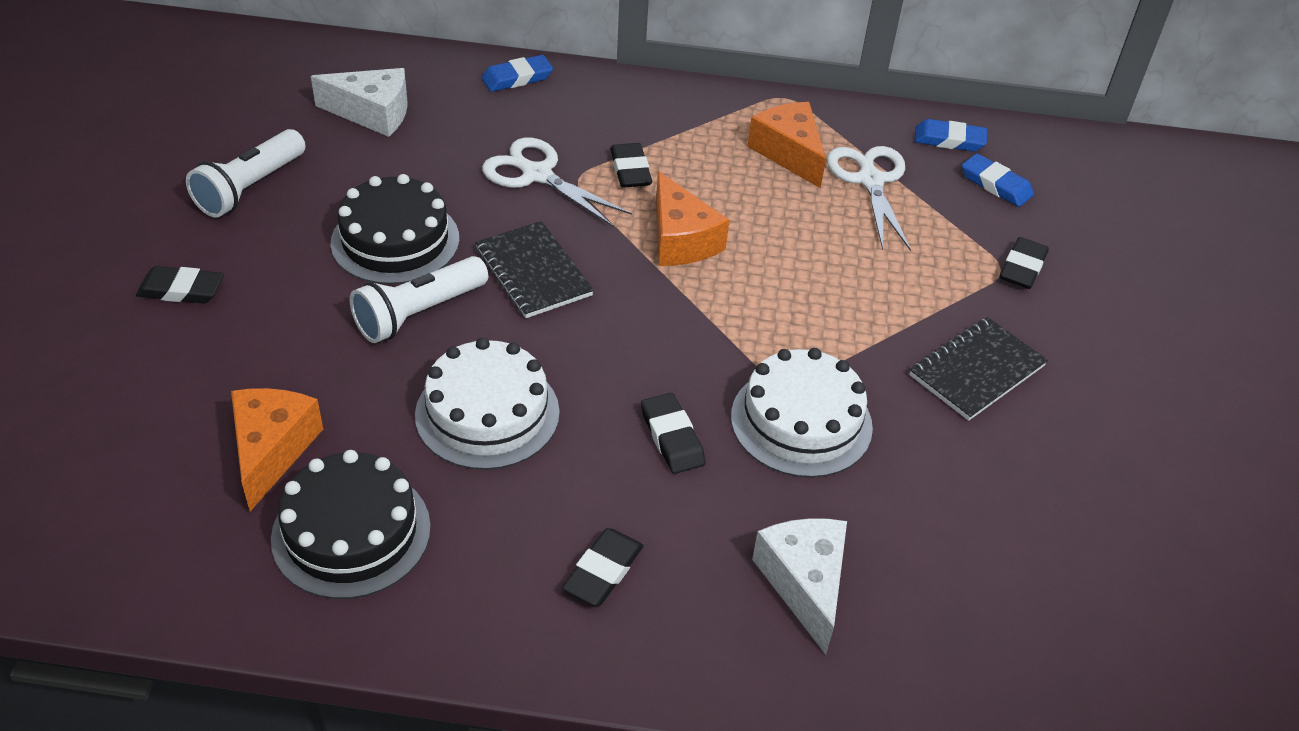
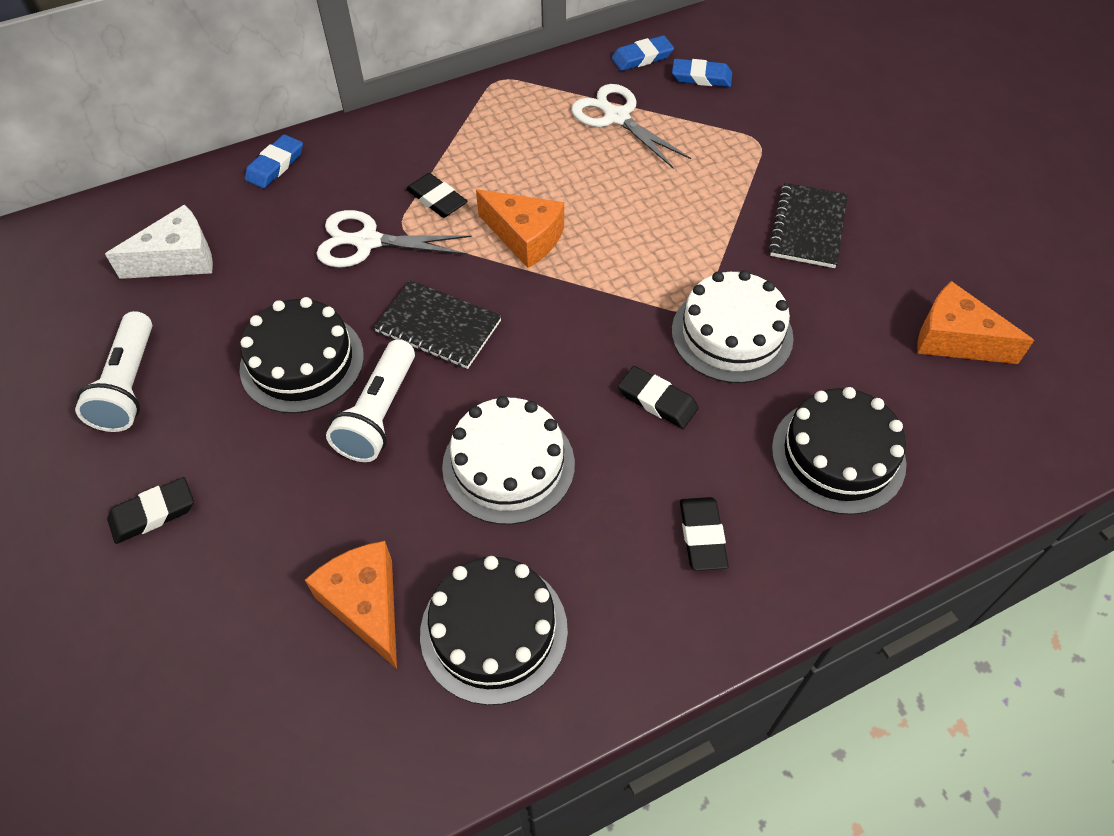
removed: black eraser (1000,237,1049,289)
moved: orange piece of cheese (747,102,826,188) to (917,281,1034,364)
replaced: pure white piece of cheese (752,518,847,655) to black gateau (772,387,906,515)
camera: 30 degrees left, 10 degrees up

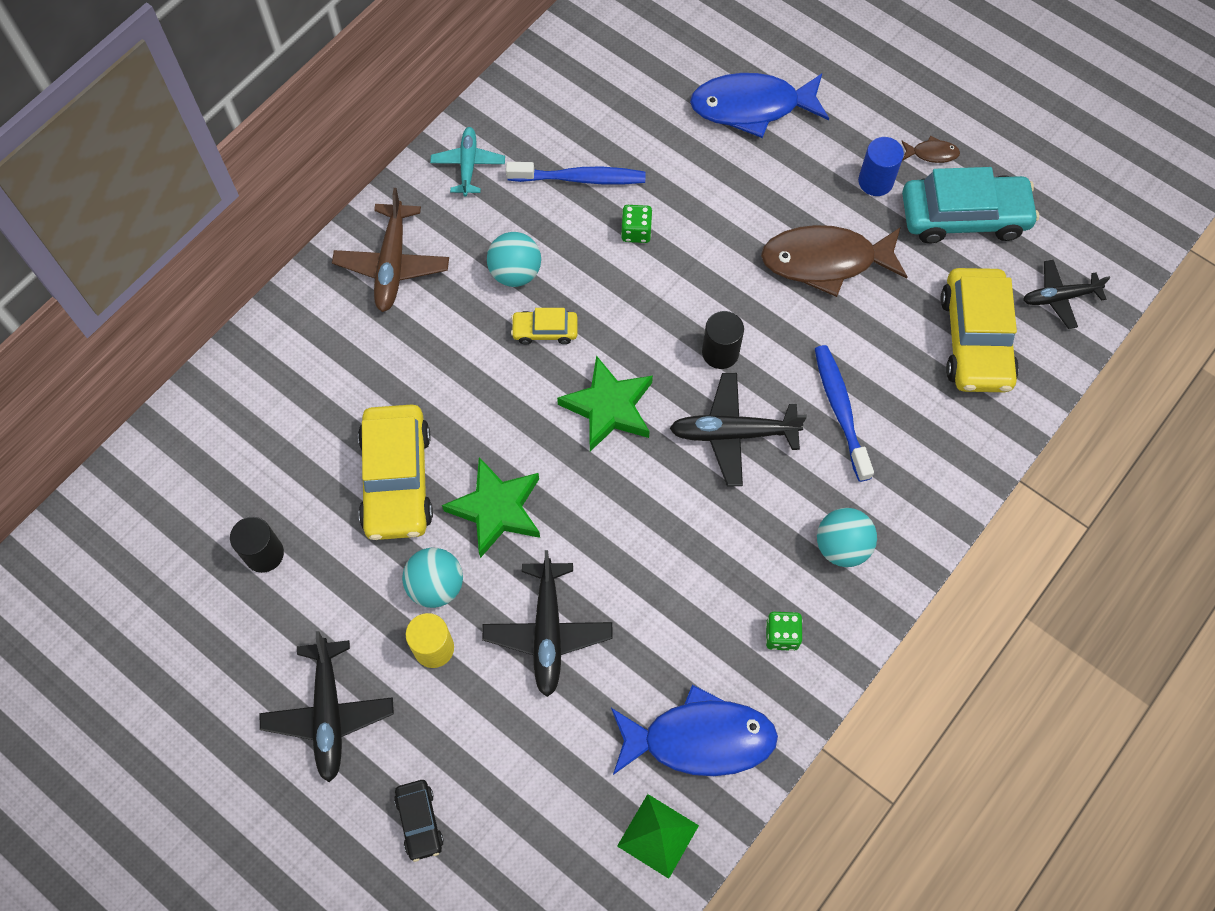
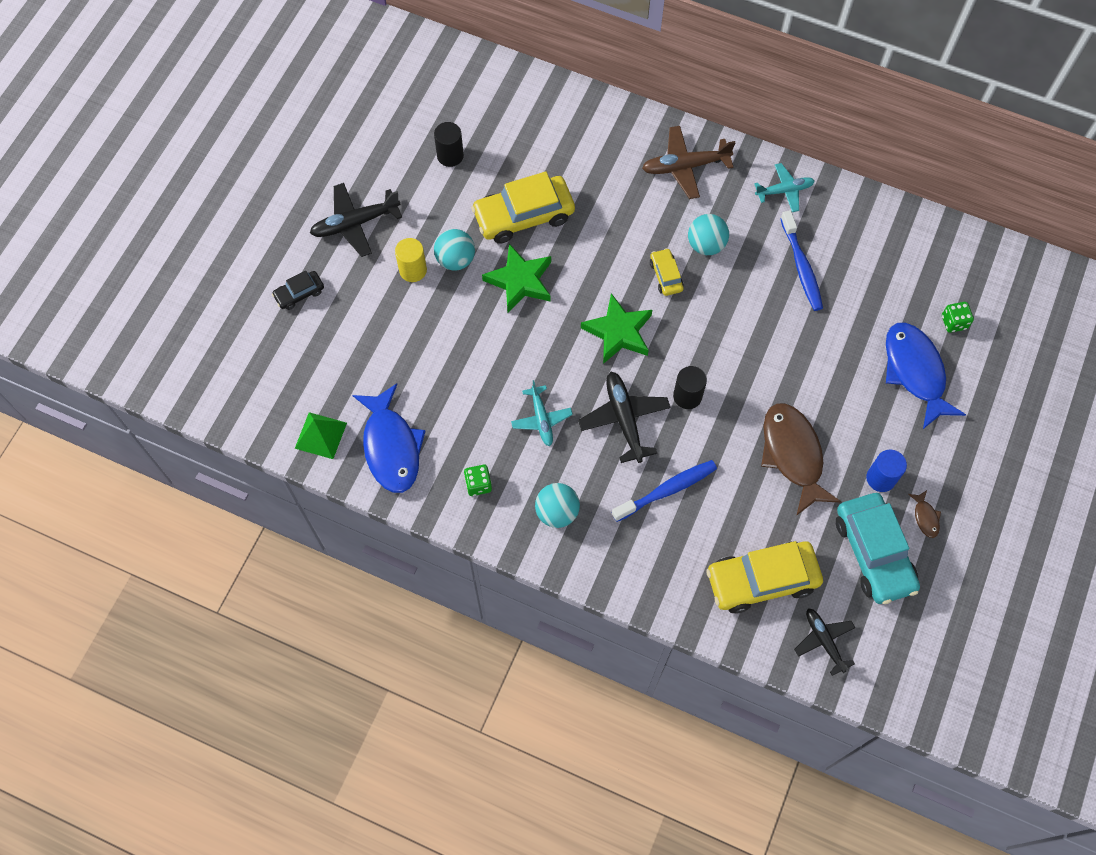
removed: black plane (482,550,613,697)
added: teal plane (511,380,573,446)
moved: leaf-green game die (621,205,653,243) to (942,302,974,333)
camera: 75 degrees right, 0 degrees up

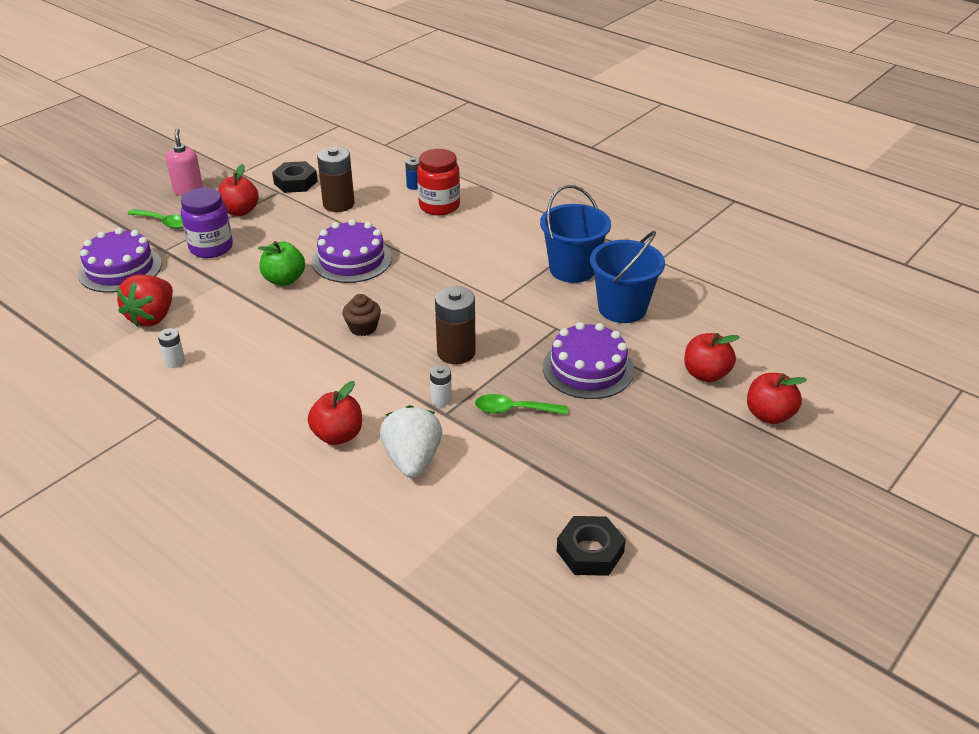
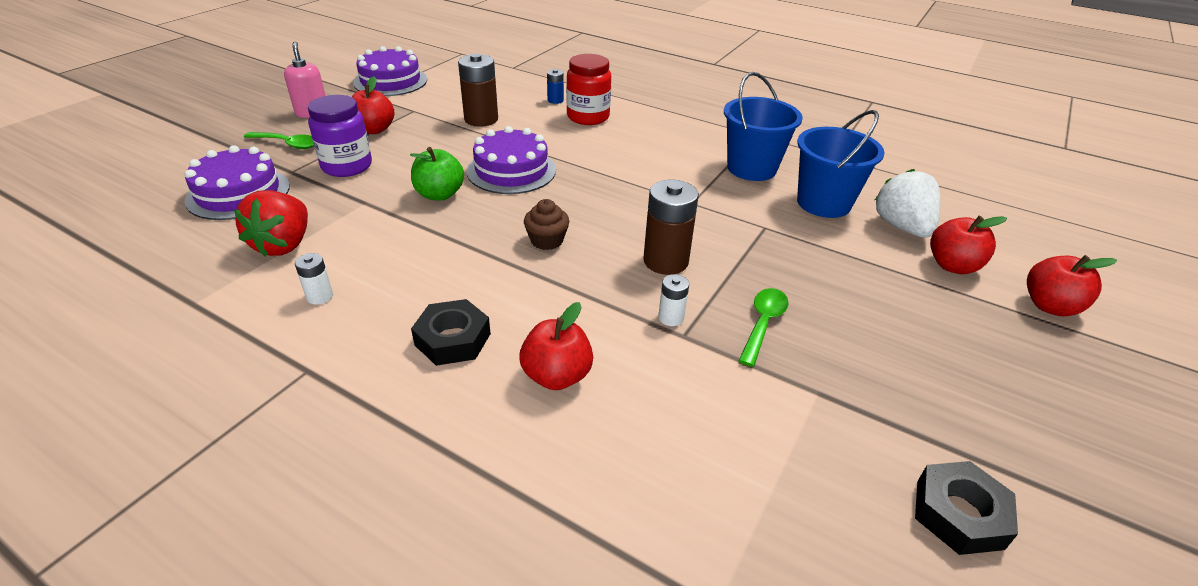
moved: black hexagon nut (272,161,318,193) to (411,299,491,366); pure white berry (380,405,442,478) to (875,169,940,238); royal purple gateau (543,322,634,399) to (353,46,427,96)
turned: leaf-green teaspoon (475,394,567,415) = (739,288,789,367) 120 degrees clockwise
camera: 10 degrees left, 0 degrees up

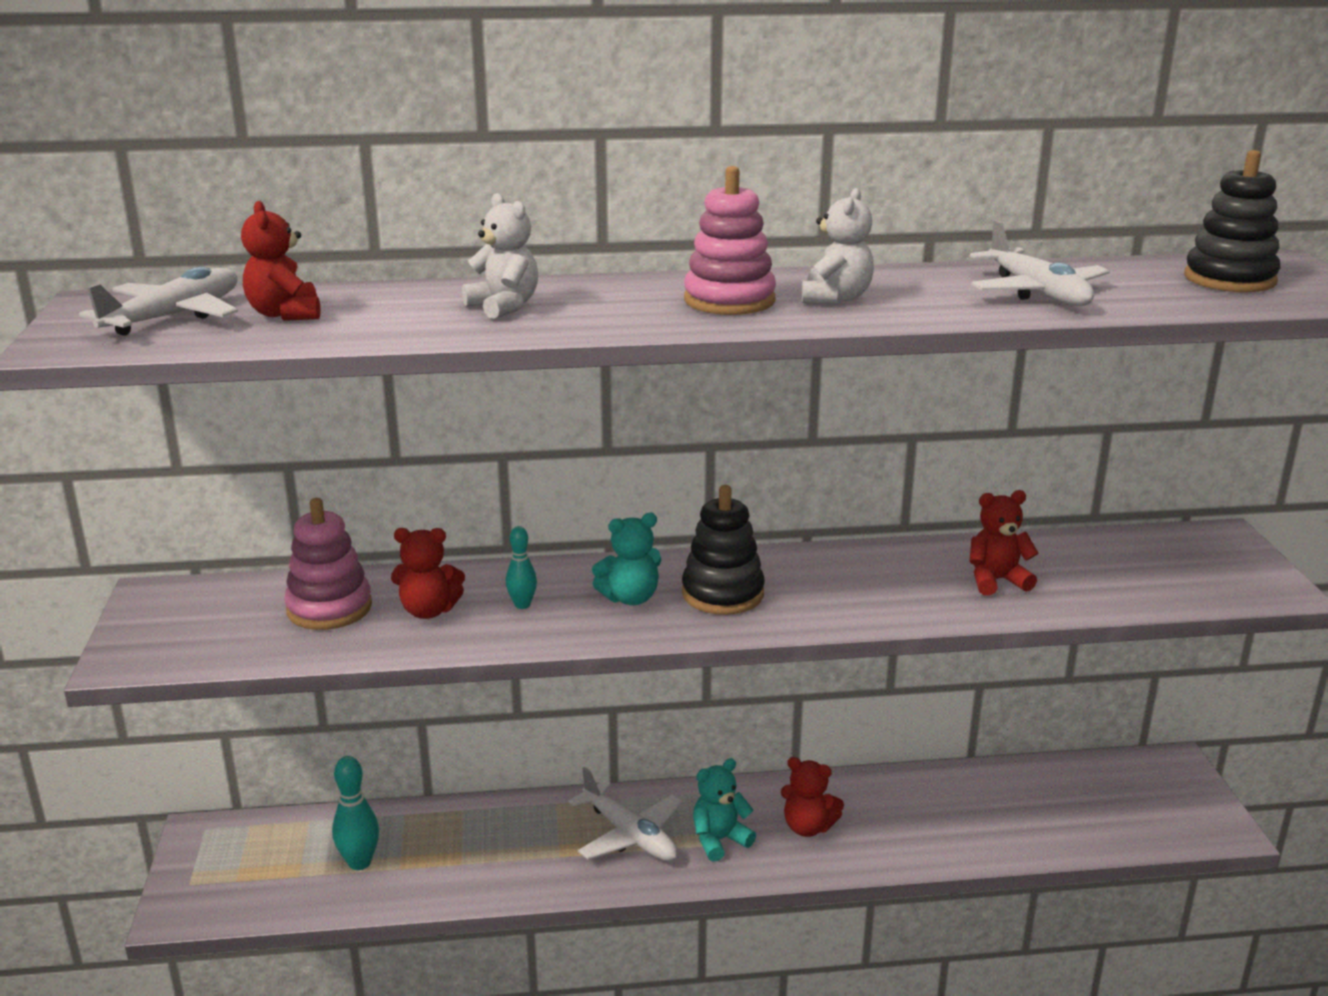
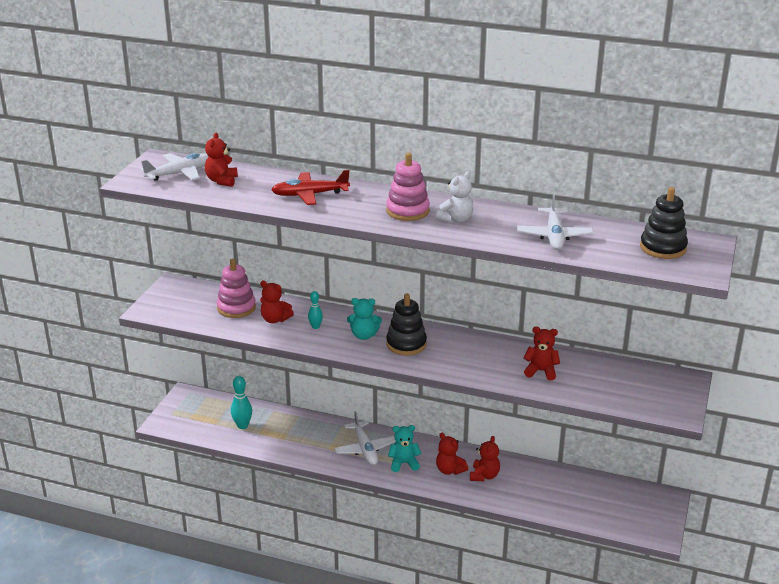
added: crimson stuffed bear (470,436,500,481)
replaced: pure white stuffed bear (462,193,538,319) to crimson plane (271,170,350,205)
camera: 25 degrees right, 5 degrees up

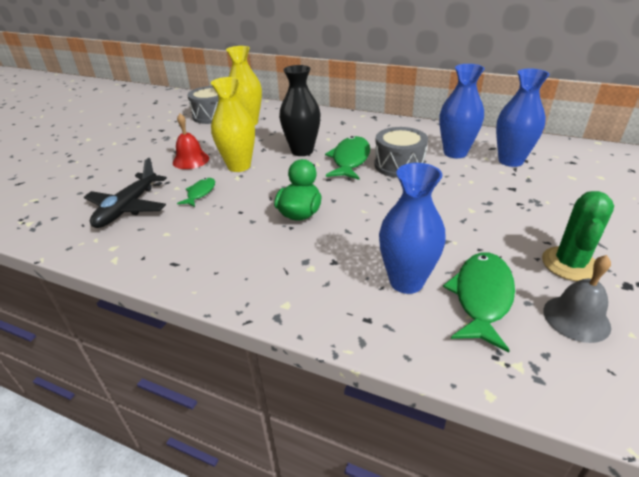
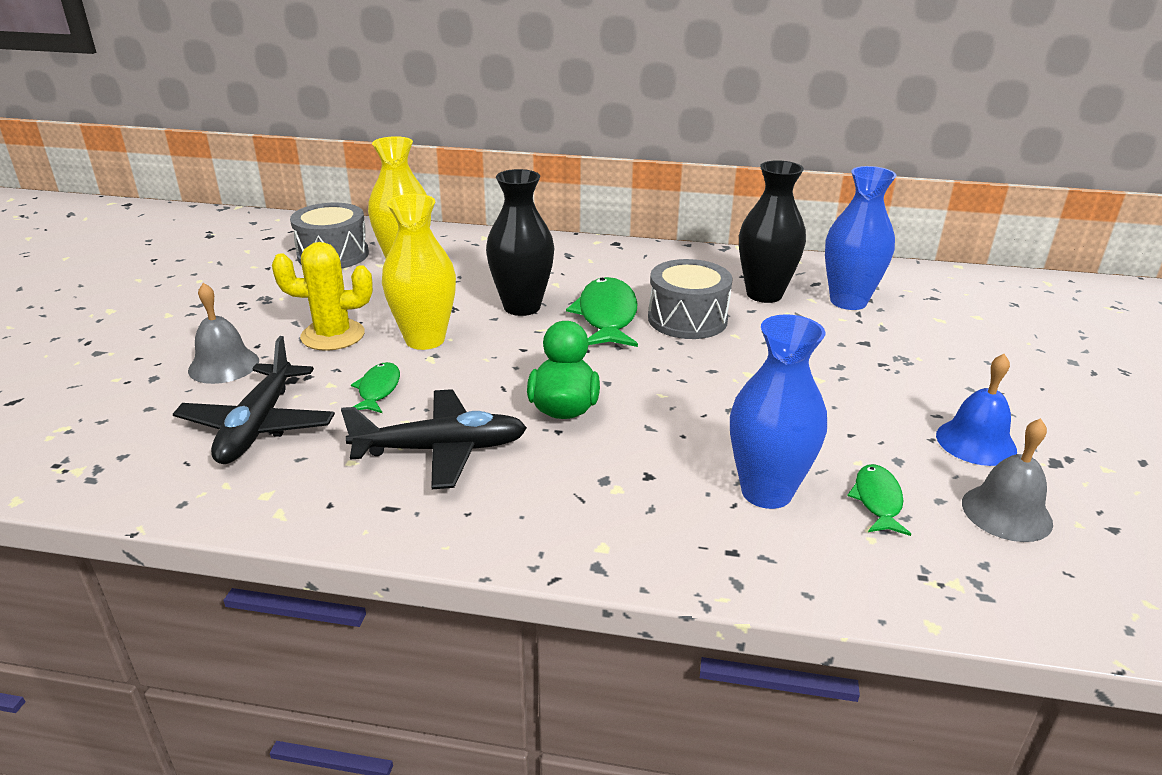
added: ash-grey bell (188,283,259,384); black plane (341,389,527,489)
replaced: crimson bell (173,113,209,169) to bright yellow saguaro cactus (272,242,373,351); leaf-green saguaro cactus (542,191,614,281) to blue bell (936,354,1017,466)
recoloured: blue tall vase (439,64,485,158) to black tall vase (739,160,806,303)
resized: leaf-green fish figure (443,252,515,353) = (847,464,911,536) x0.56
camera: 15 degrees left, 5 degrees down

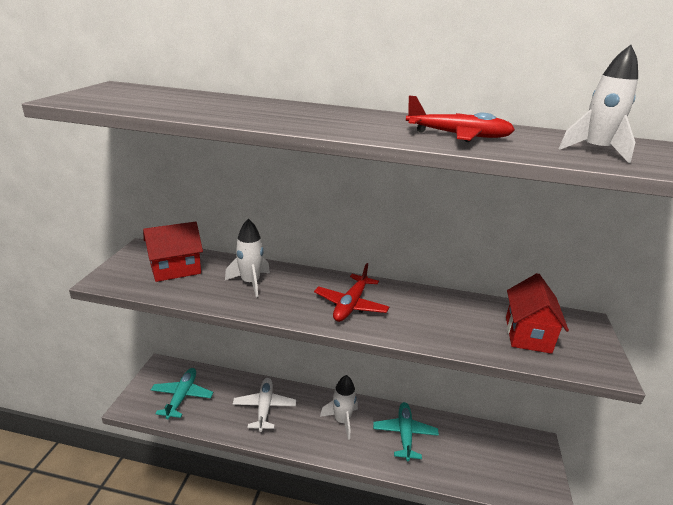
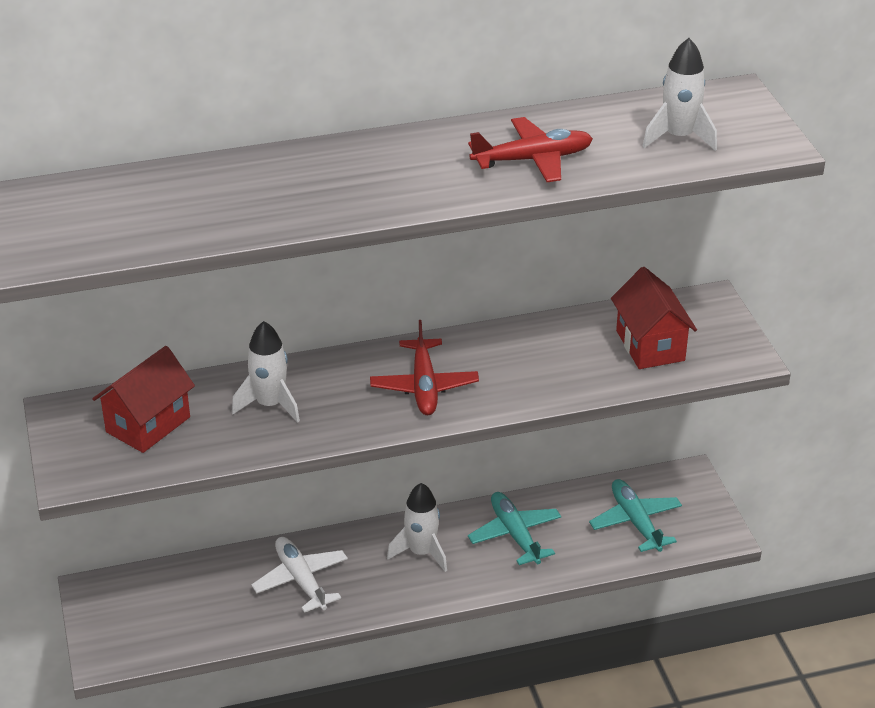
moved: teal plane (151,368,213,419) to (589,479,682,552)
camera: 25 degrees left, 10 degrees up

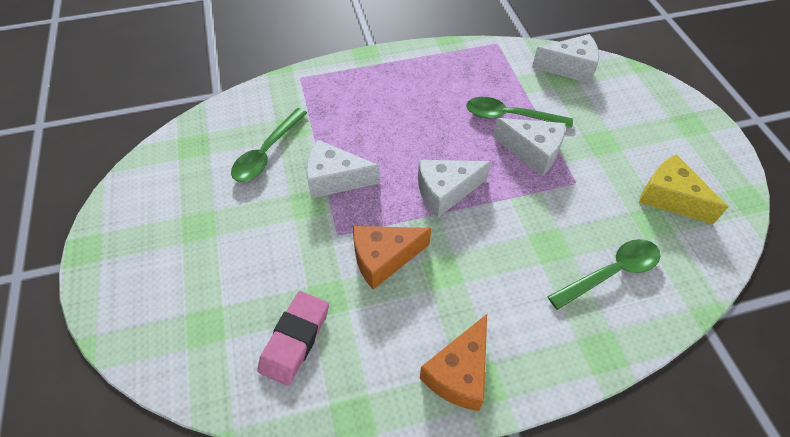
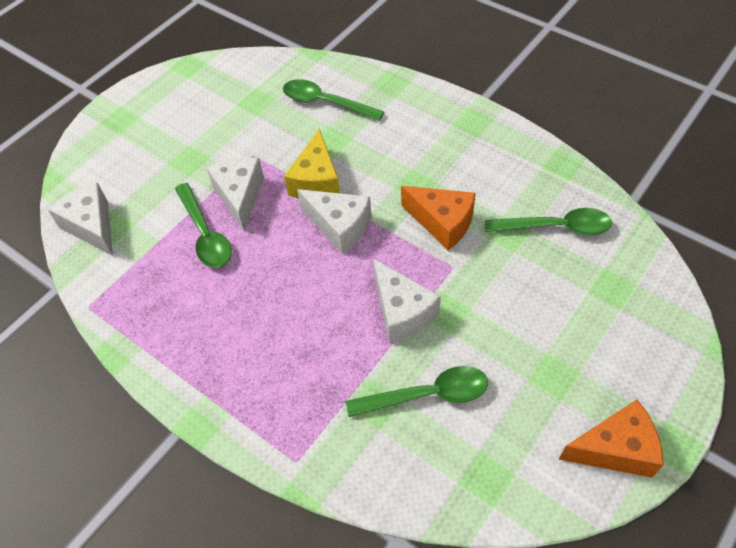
moved: orange piece of cheese (420,314,487,411) to (559,400,664,478); bright yellow piece of cheese (639,154,728,224) to (284,129,340,199)
replaced: rosy eraser (258,291,329,386) to leaf-green teaspoon (485,208,612,235)
camera: 125 degrees left, 0 degrees up

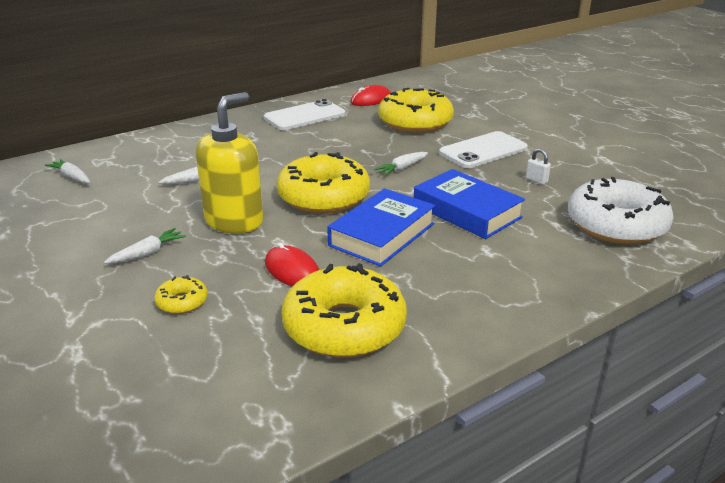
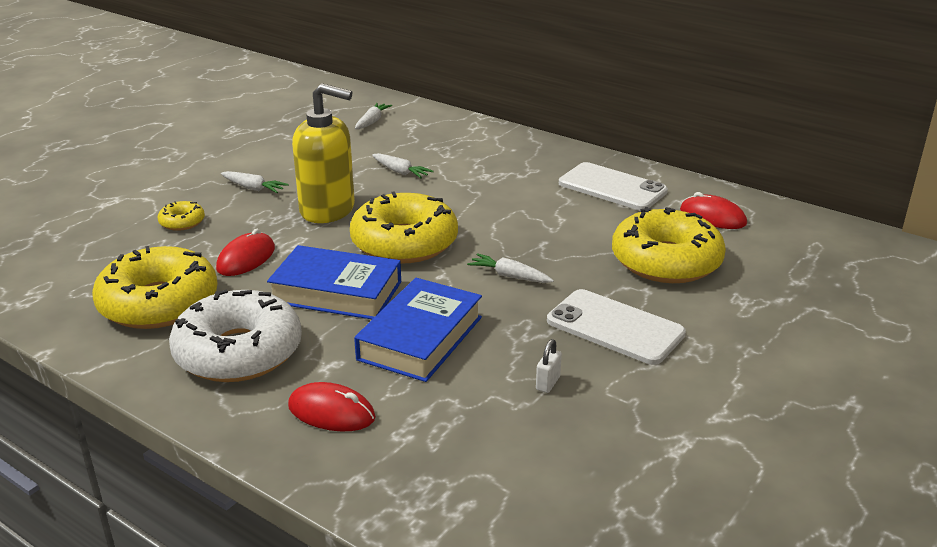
added: crimson computer mouse (288,382,376,431)
moved: pure white doughnut (568,177,674,244) to (169,290,302,382)
camera: 70 degrees right, 0 degrees up

